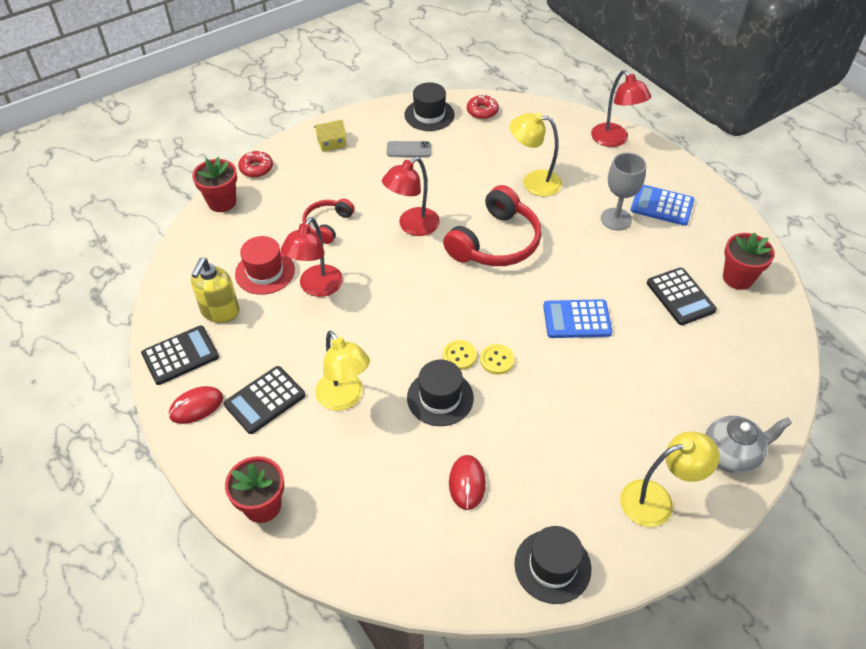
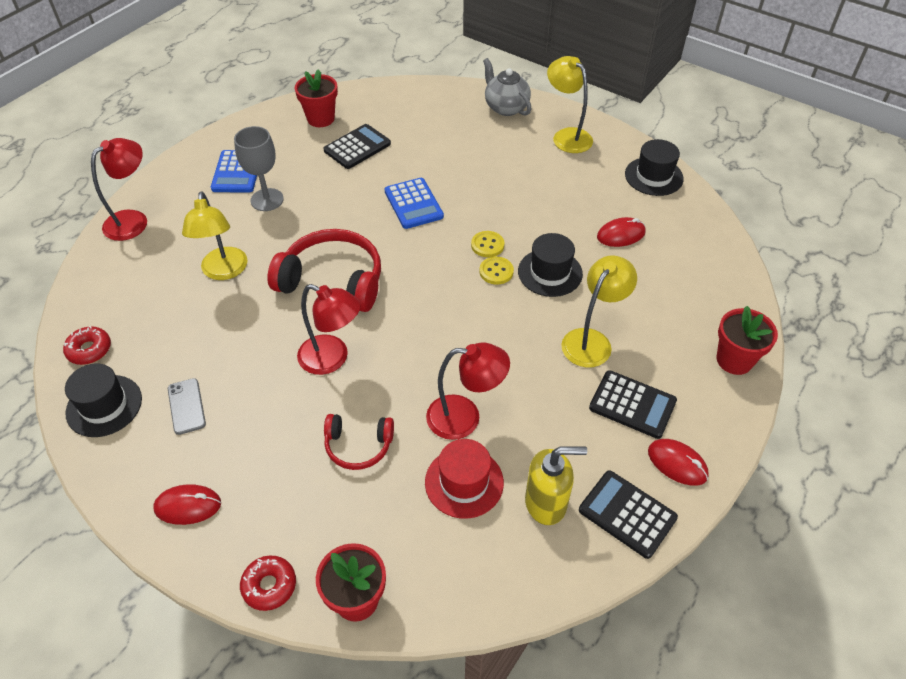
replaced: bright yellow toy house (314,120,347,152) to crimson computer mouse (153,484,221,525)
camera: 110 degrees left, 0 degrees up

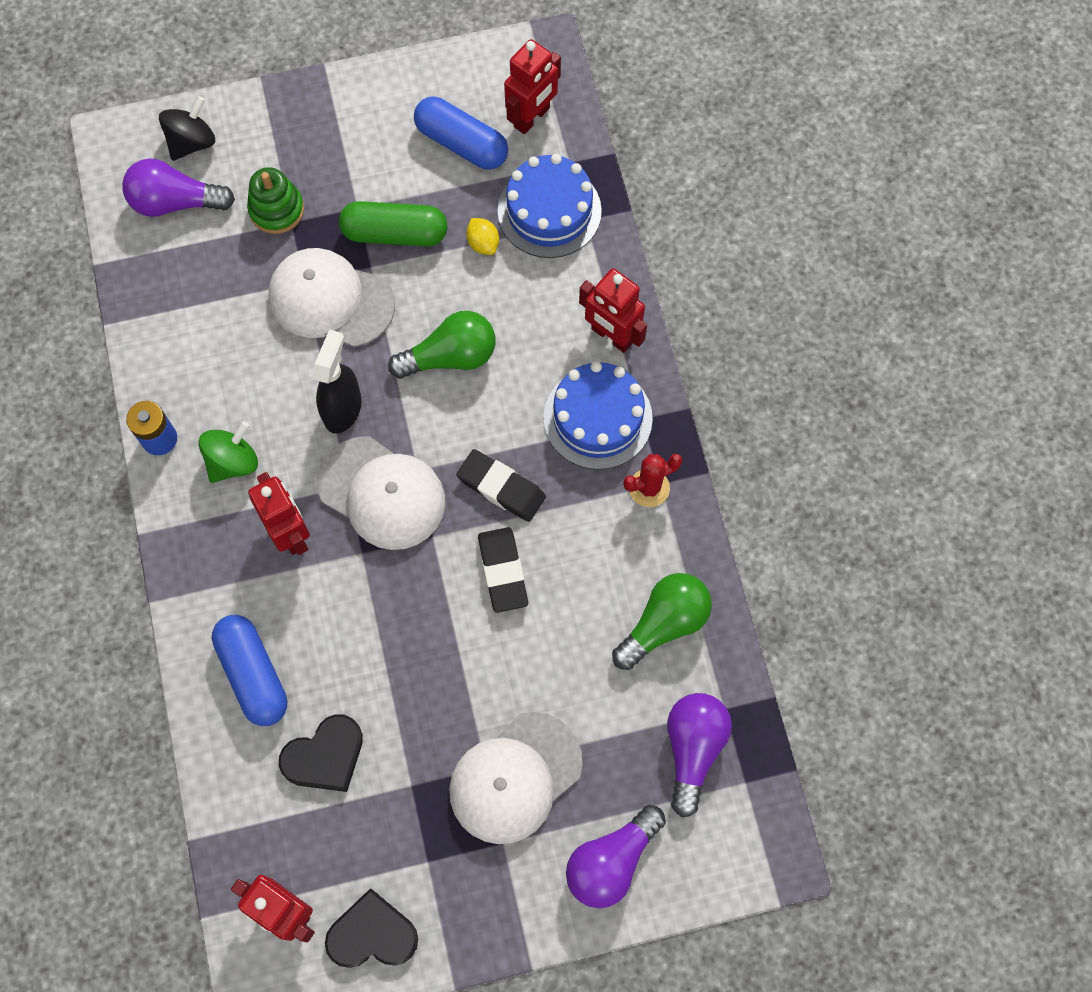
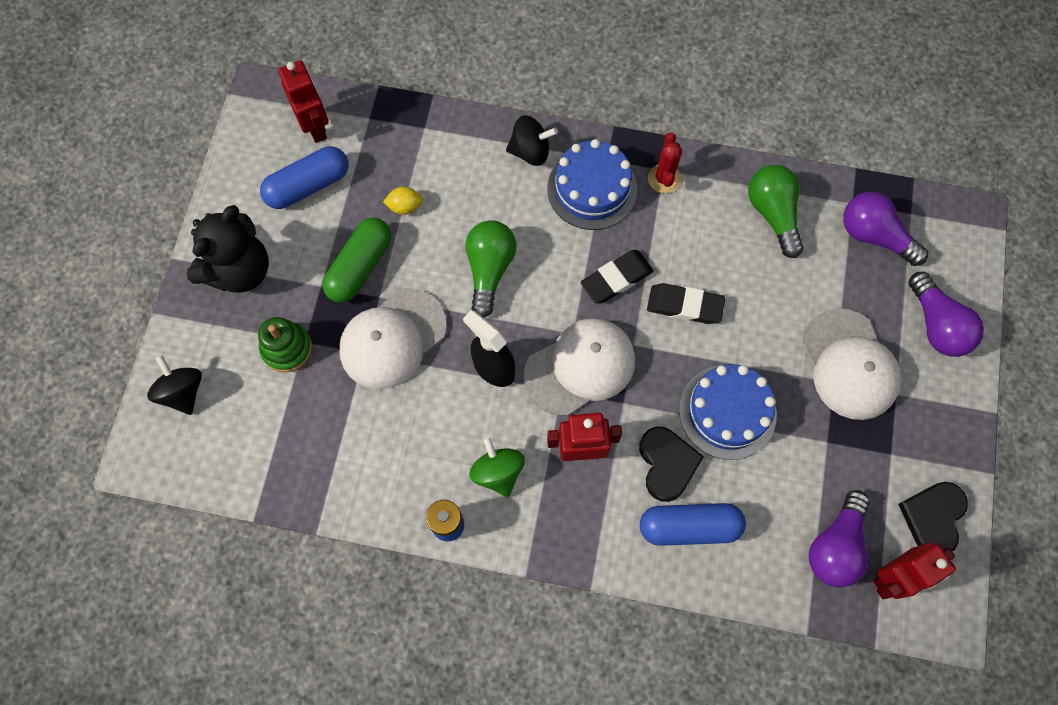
added: black stuffed bear (186,205,269,293)
moved: royal purple light bulb (122,158,235,217) to (809,490,870,587); black love heart (279,714,363,792) to (639,427,704,502); blue gateau (498,154,602,258) to (679,364,777,460)
replaced: crimson robot (579,268,647,353) to black toy top (506,115,558,166)
camera: 65 degrees left, 0 degrees up

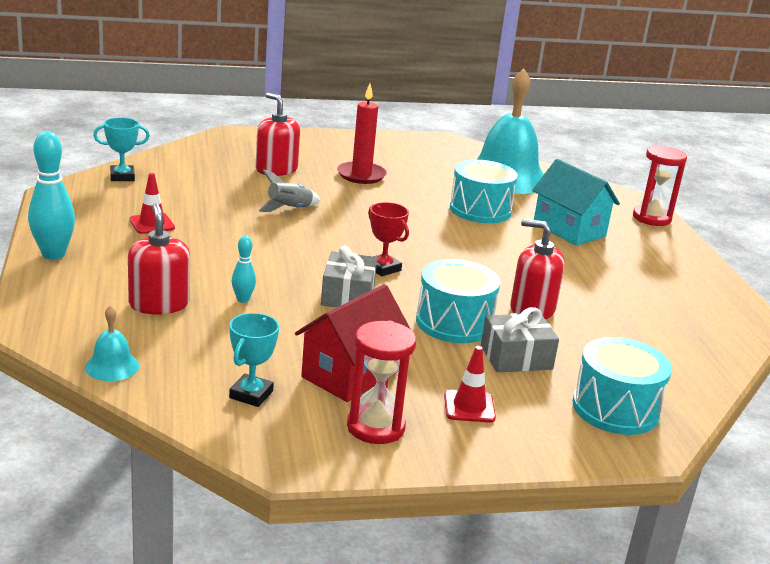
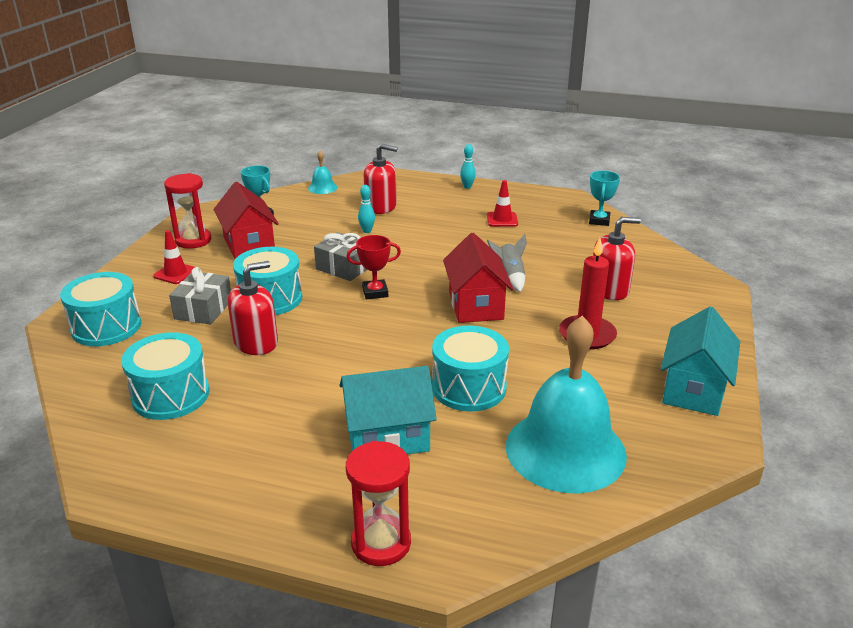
added: teal toy drum (121,332,210,420); crimson toy house (443,233,513,323); teal toy house (661,306,740,416)
resized: teal skittle (28,131,75,260) = (460,144,476,189) x0.52
camera: 120 degrees right, 5 degrees up

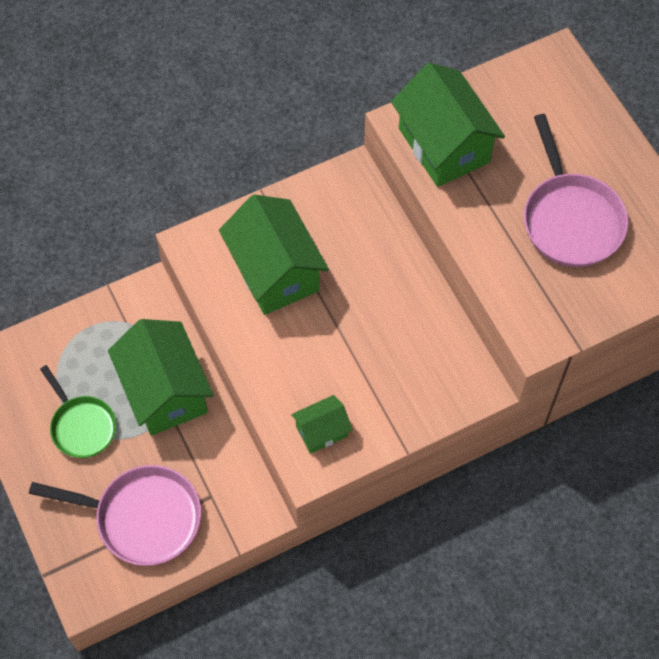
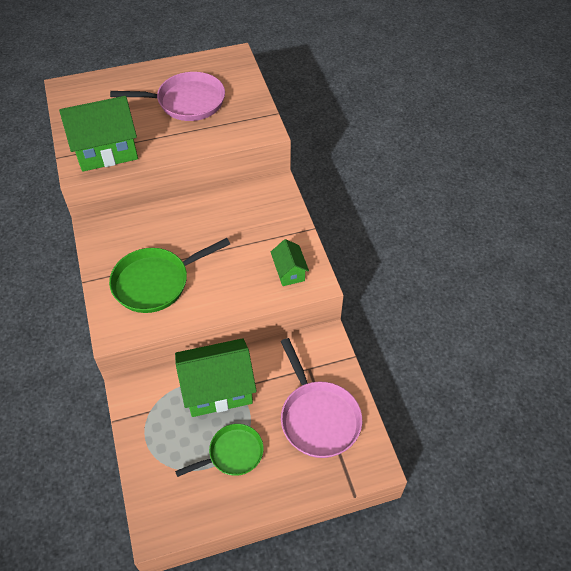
replaced: leaf-green toy house (219,194,329,315) to leaf-green pan (109,238,230,313)
turned: rosy pan (29,465,201,566) = (281,338,362,458) 135 degrees clockwise
camera: 80 degrees left, 10 degrees down

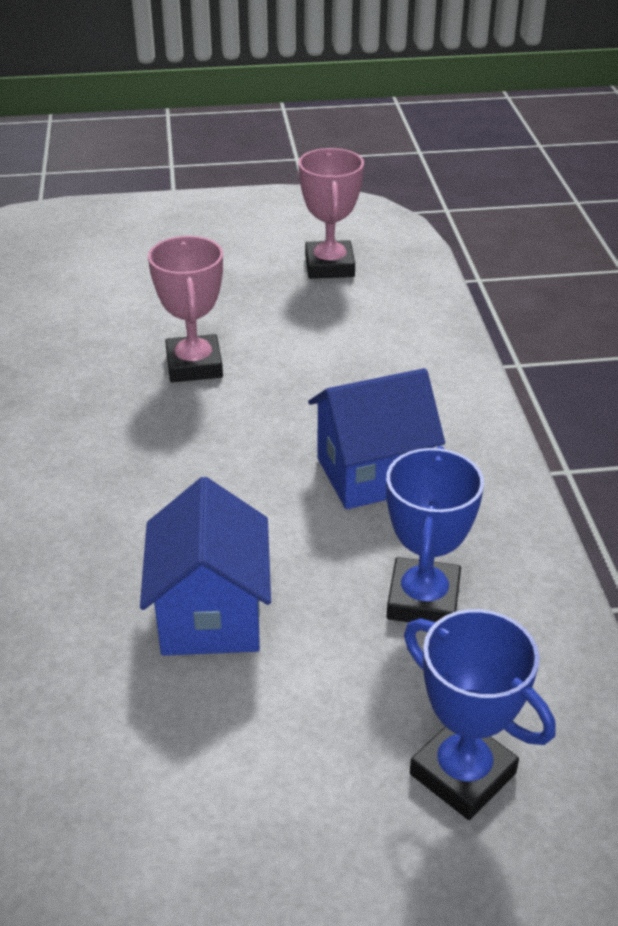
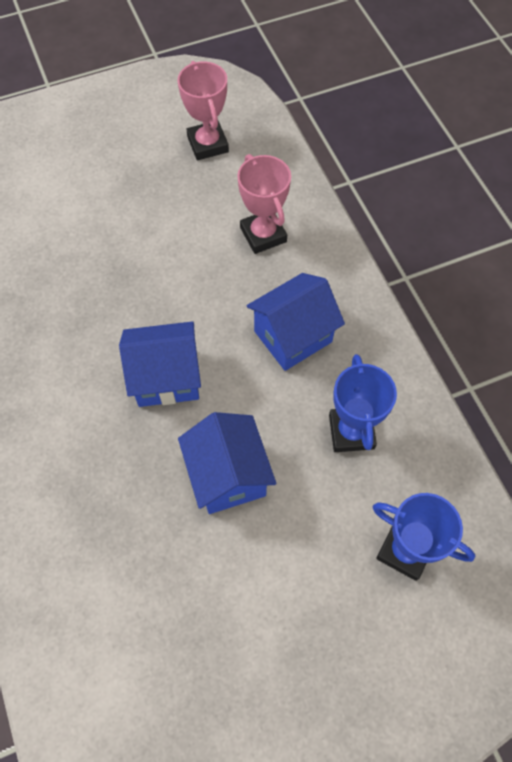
added: blue toy house (119,321,201,407)
moved: rosy award cup (148,236,223,382) to (237,154,291,254)
camera: 15 degrees left, 25 degrees up

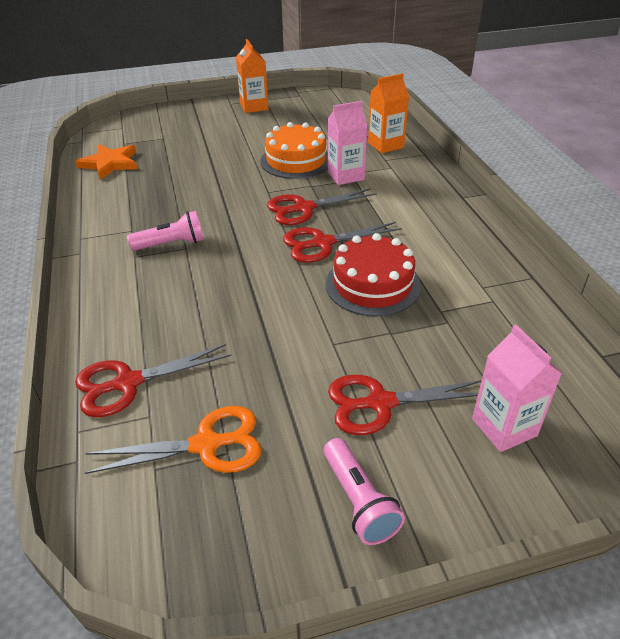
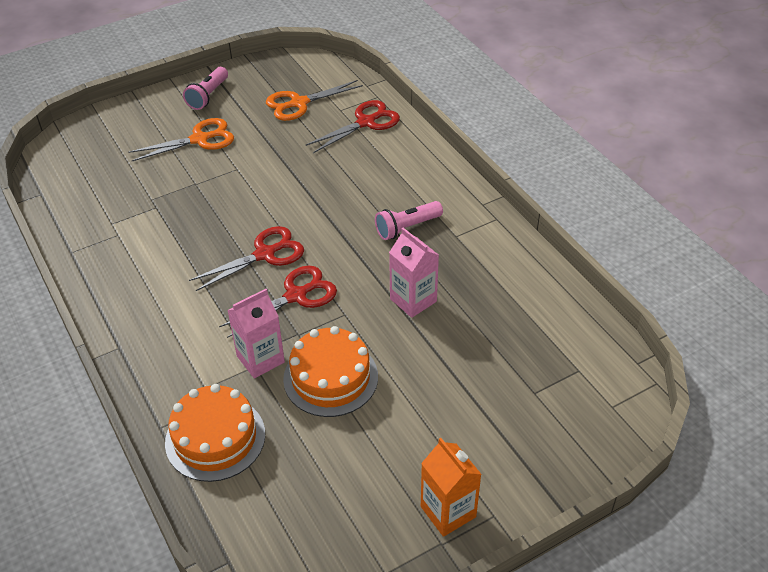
removed: orange star (75,144,138,180); crimson gateau (326,233,421,317)
moved: rosy carton (472,324,562,452) to (389,228,439,318)
replaced: orange carton (368,73,409,153) to orange gateau (165,384,265,482)
recoloured: crimson scissors (328,375,482,435) to orange scissors (128,118,234,161)
turned: rosy pocket torch (323,438,405,545) = (183,67,228,110) 120 degrees counterclockwise
camera: 165 degrees right, 5 degrees up

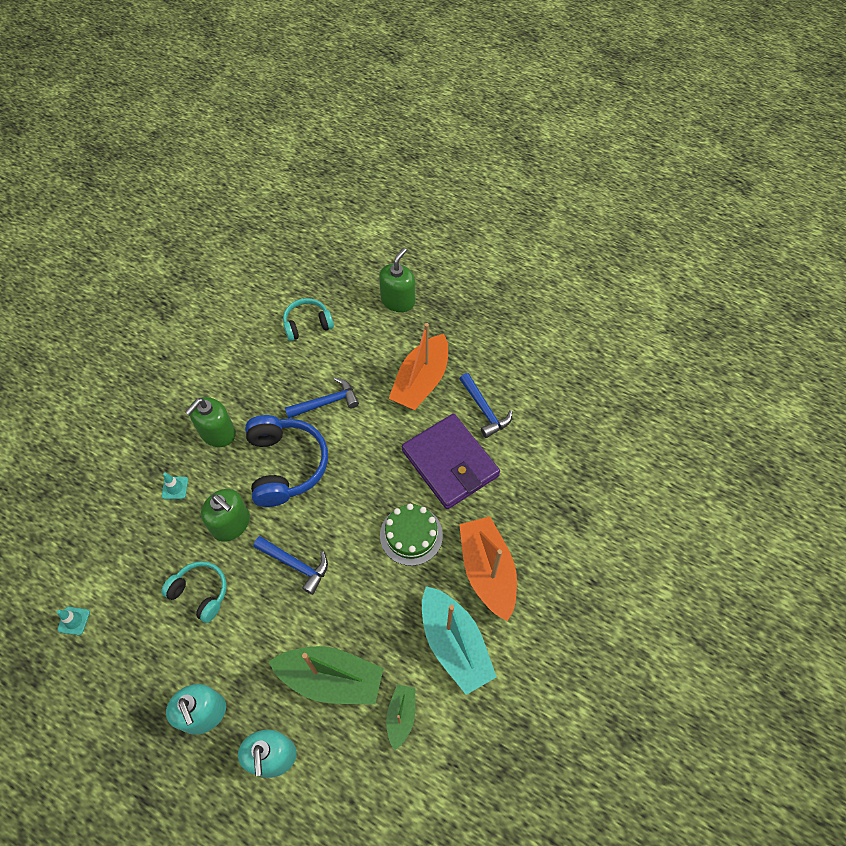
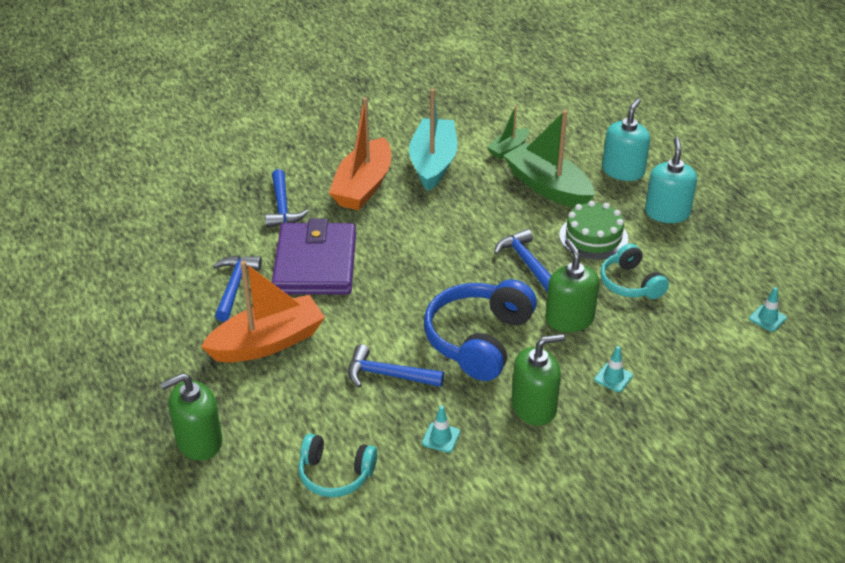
added: blue carpenter's hammer (265,169,309,228); teal traffic cone (422,406,460,453)
moved: leaf-green gateau (380,504,443,566) to (559,201,628,260)
camera: 145 degrees left, 20 degrees down

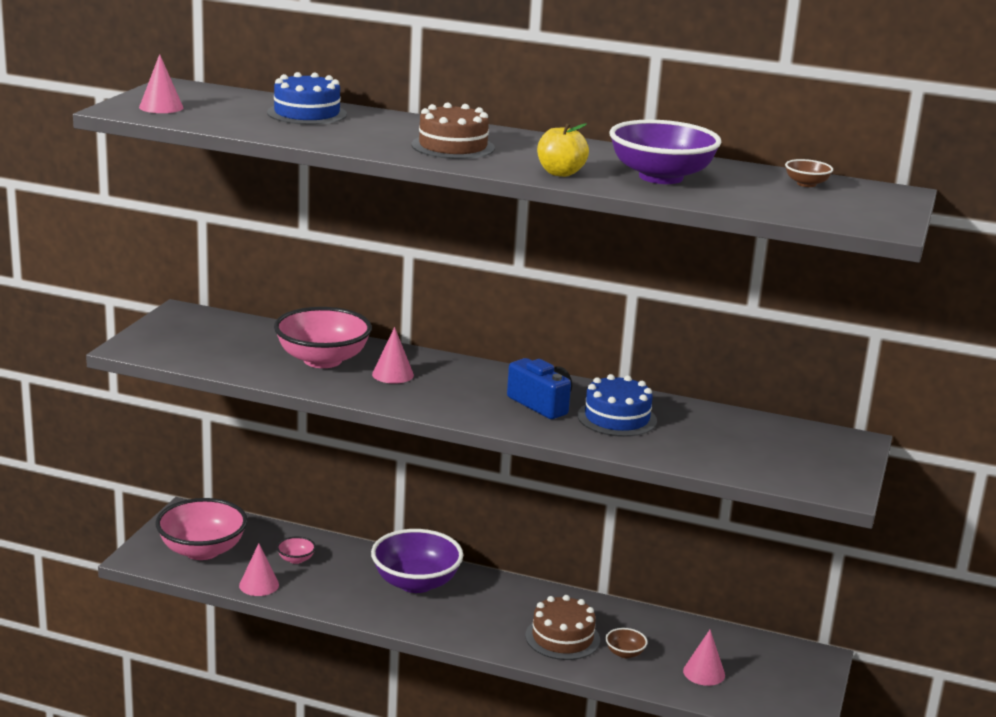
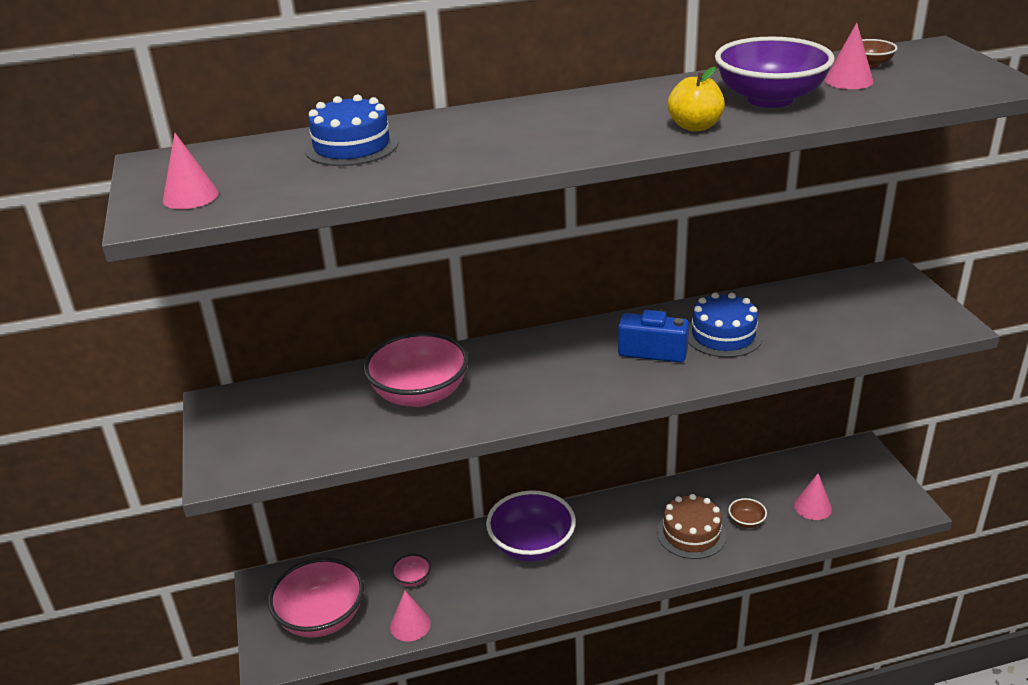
removed: russet gateau (411,103,495,159)
moved: rosy cone shape (372,327,414,384) to (825,23,873,89)
camera: 30 degrees left, 10 degrees up

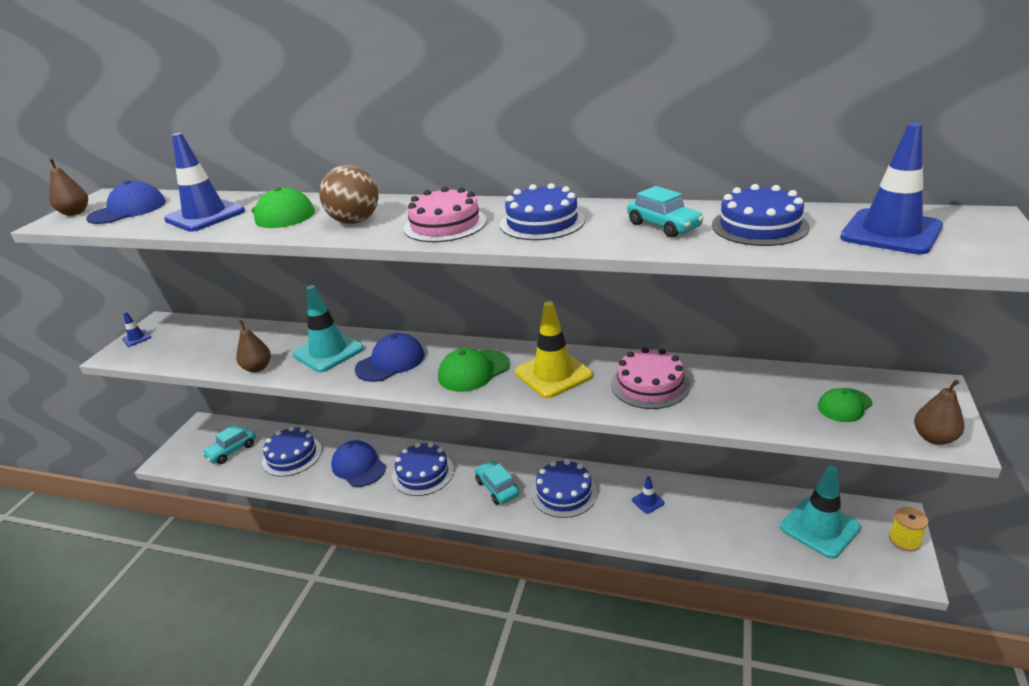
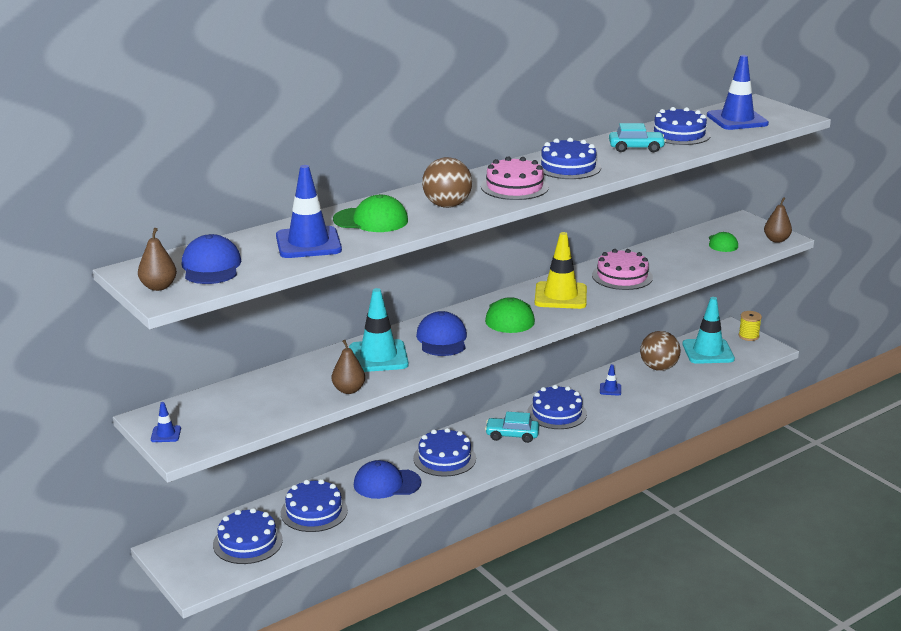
added: russet play ball (640,331,681,371)
replaced: teal toy car (202,424,256,464) to blue gateau (213,508,283,564)
camera: 55 degrees left, 5 degrees down

